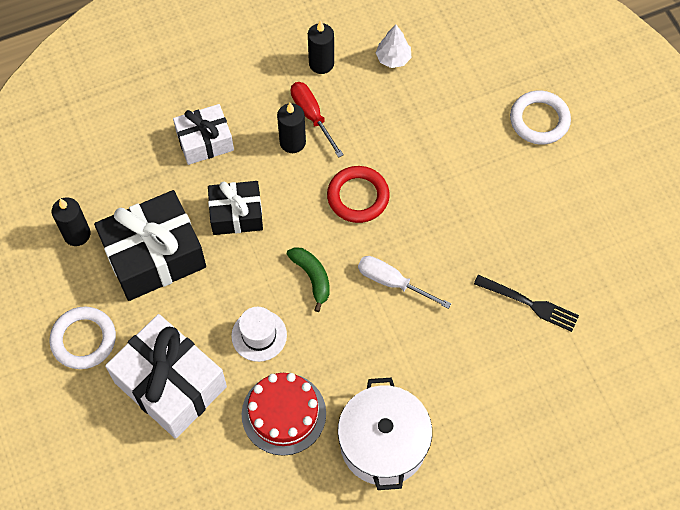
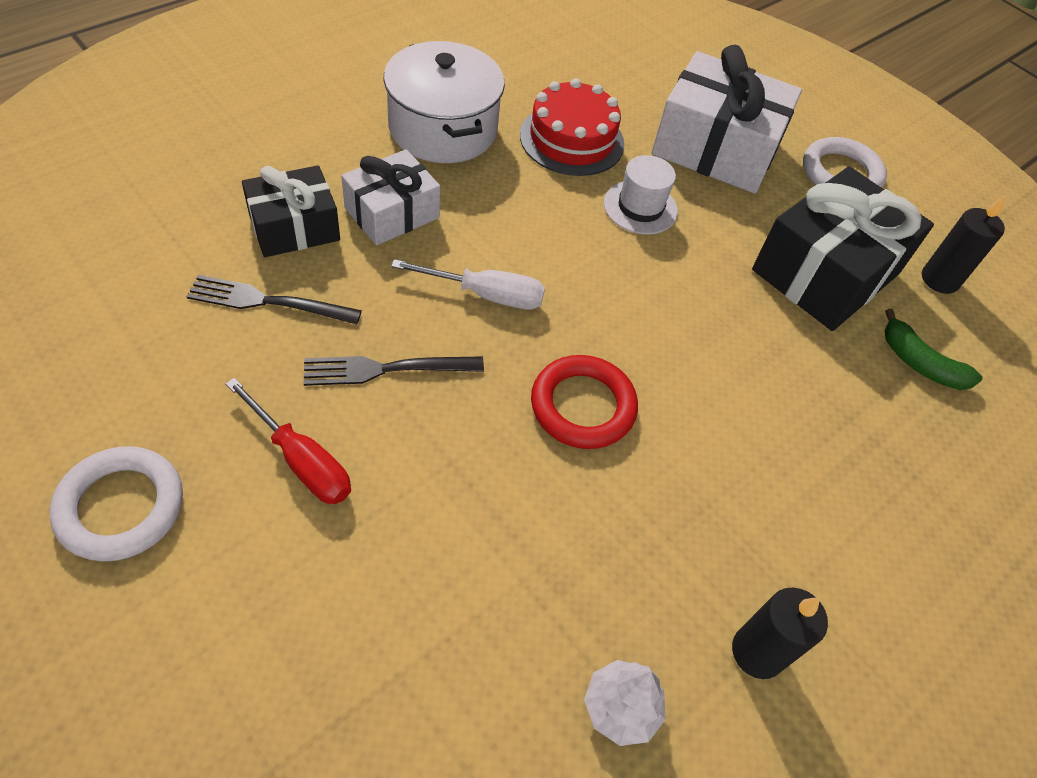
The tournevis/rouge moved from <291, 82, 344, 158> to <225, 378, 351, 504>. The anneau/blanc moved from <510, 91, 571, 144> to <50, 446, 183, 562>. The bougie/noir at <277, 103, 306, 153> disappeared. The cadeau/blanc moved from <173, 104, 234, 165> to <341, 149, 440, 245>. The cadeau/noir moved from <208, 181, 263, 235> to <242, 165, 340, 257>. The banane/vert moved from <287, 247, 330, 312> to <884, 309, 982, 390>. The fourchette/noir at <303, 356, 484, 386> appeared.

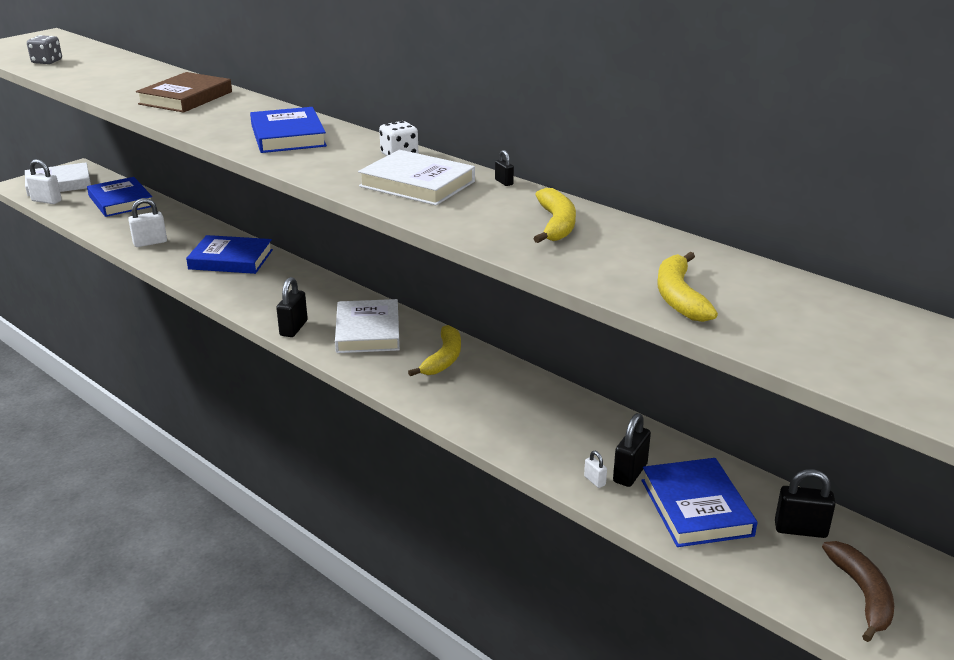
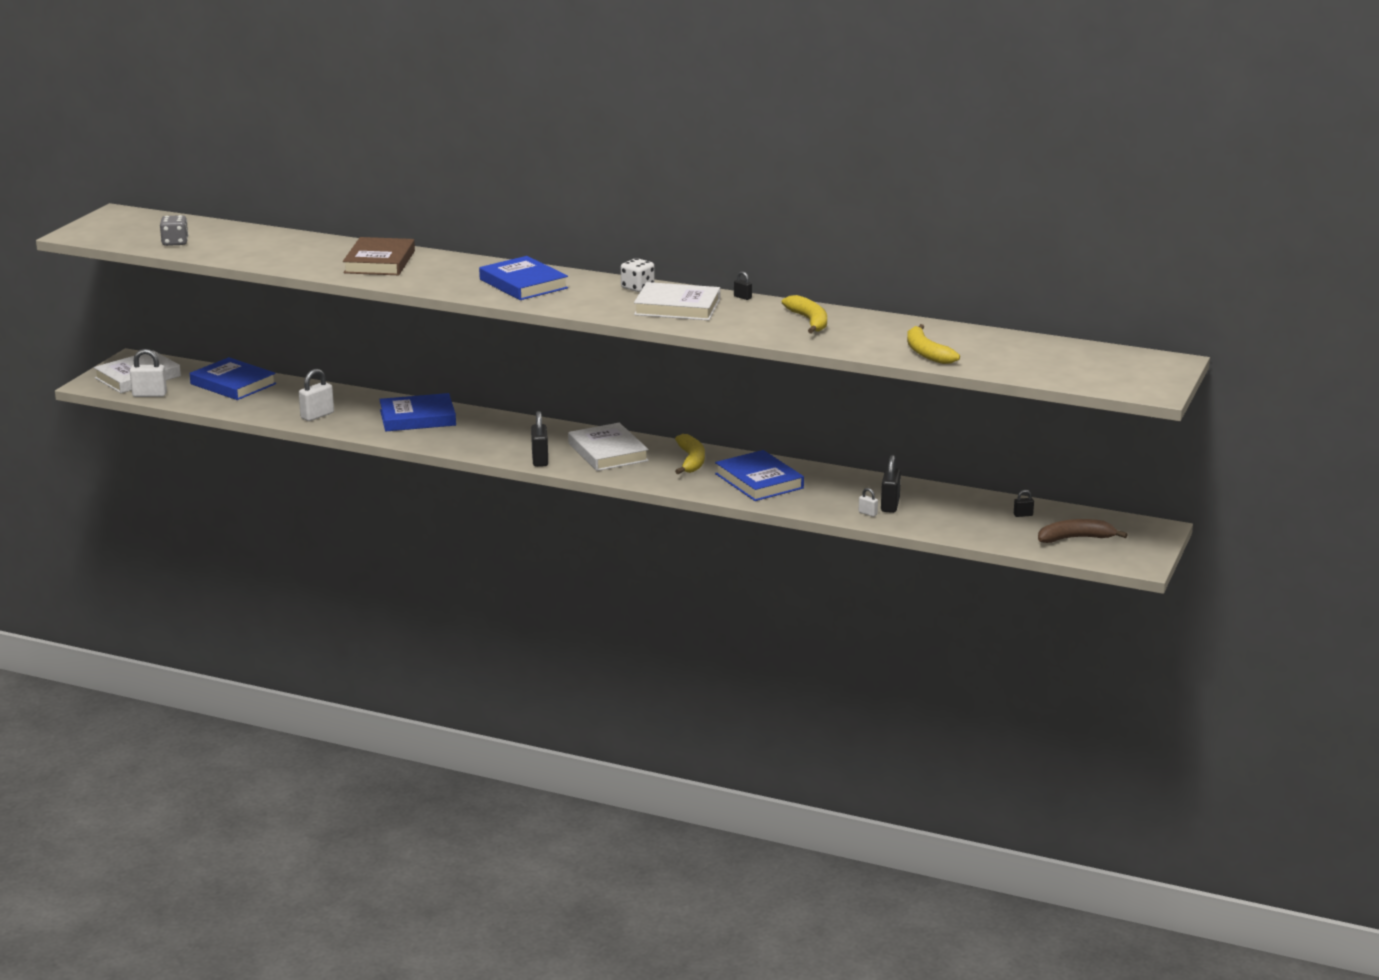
The livre/bleu moved from <642, 458, 757, 547> to <715, 450, 804, 501>. The cadenas/noir at <775, 469, 836, 538> changed to 0.51 times the size. The banane/marron at <822, 541, 894, 642> turned 75 degrees counterclockwise.

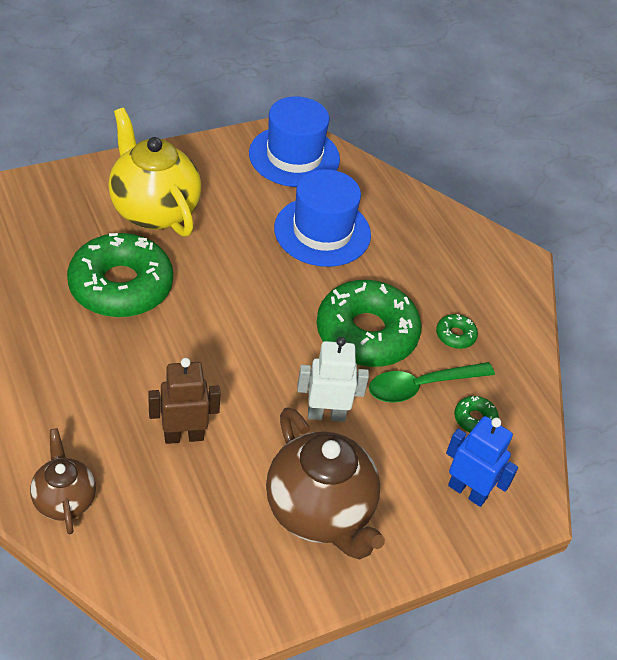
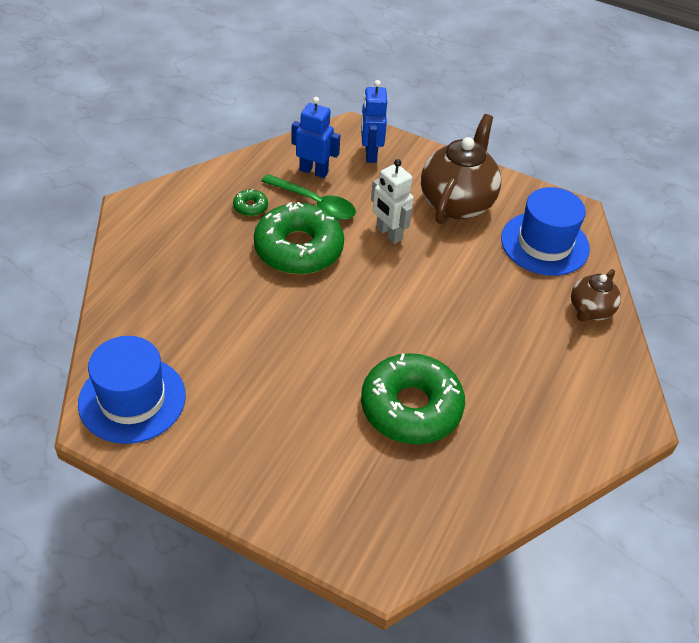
The théière/jaune at <108, 108, 201, 237> disappeared. The chapeau/bleu moved from <274, 169, 371, 267> to <501, 187, 590, 276>. The robot/marron at <148, 358, 221, 444> disappeared. The beignet/vert at <454, 396, 499, 432> was replaced by the robot/bleu at <292, 97, 340, 178>.

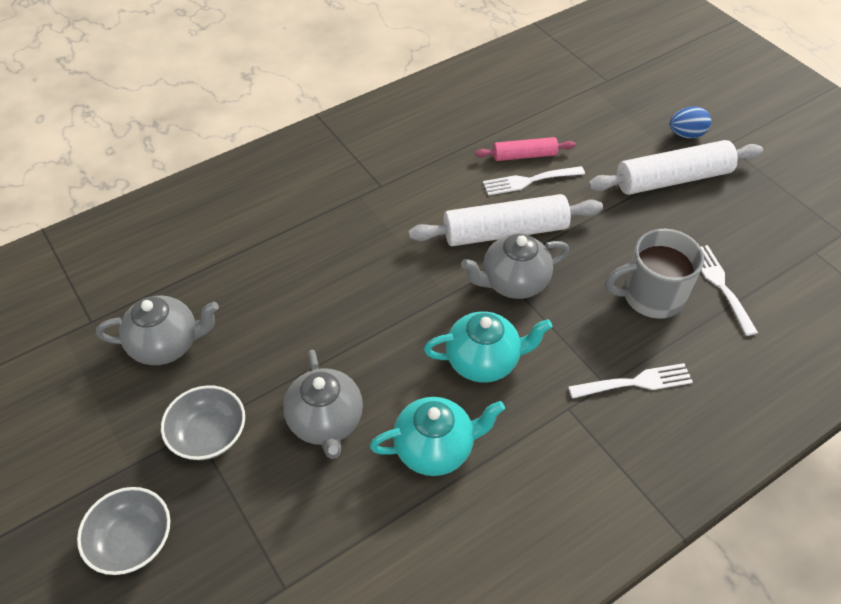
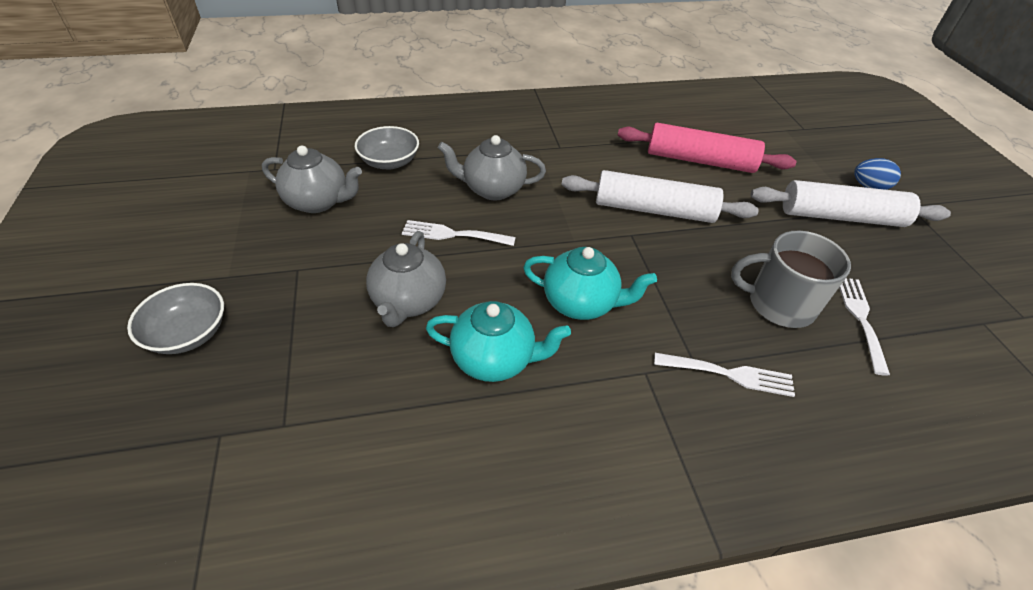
The rouleau à pâtisserie/rose at <475, 137, 576, 161> changed to 1.79 times the size. The fourchette/blanc moved from <483, 166, 585, 196> to <402, 220, 516, 246>. The théière/gris moved from <461, 233, 569, 299> to <438, 135, 546, 200>. The bol/gris moved from <161, 385, 245, 460> to <355, 126, 419, 170>.

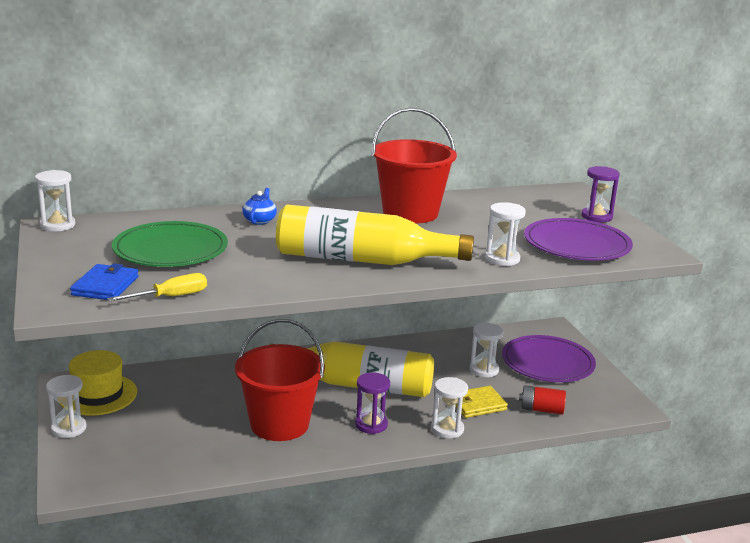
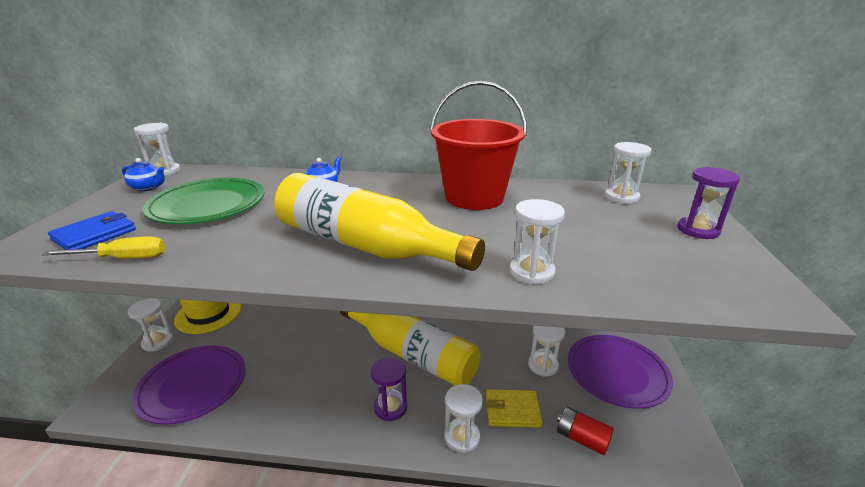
The assiette/violet moved from <524, 218, 633, 260> to <132, 346, 245, 424>. The seau/rouge at <235, 319, 325, 441> disappeared. The sablier/blanc at <605, 142, 651, 204> appeared. The théière/bleu at <122, 158, 165, 191> appeared.

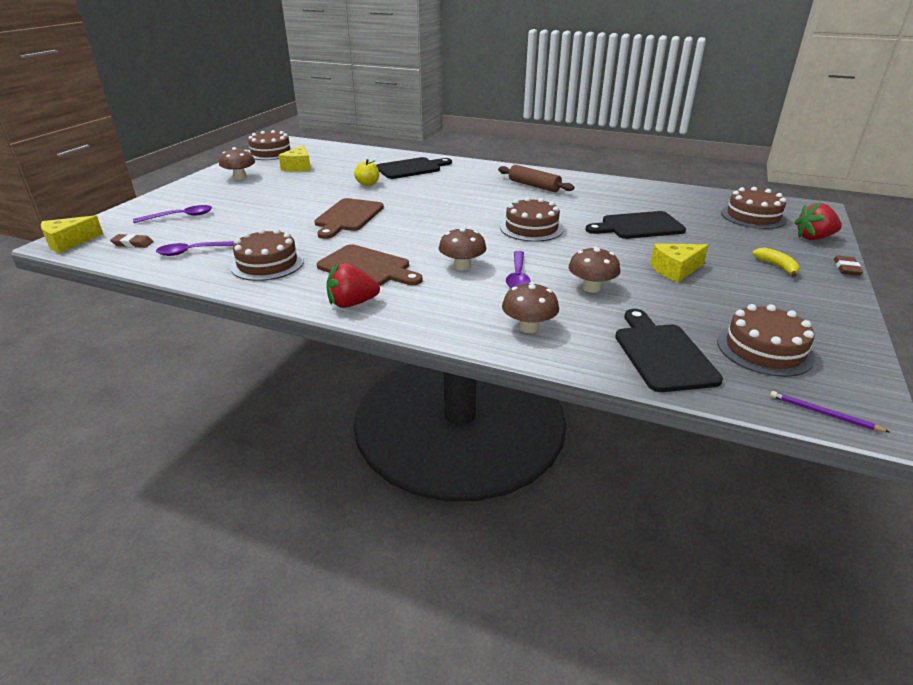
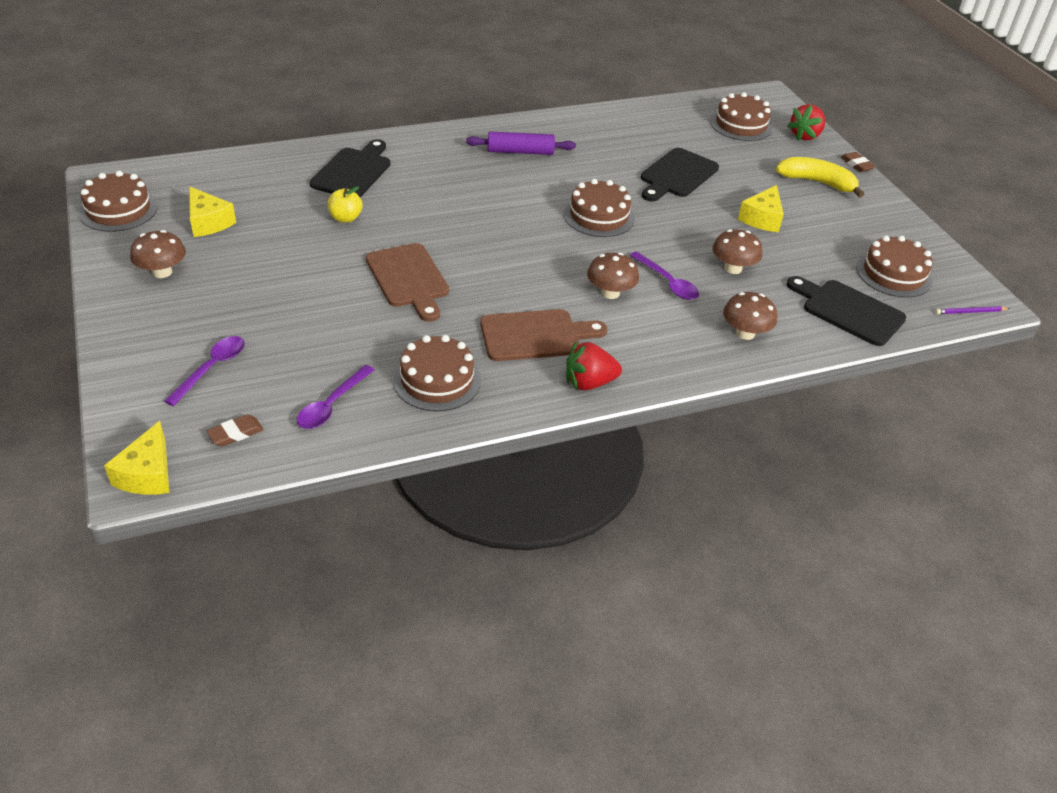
The rouleau à pâtisserie/marron at <498, 165, 574, 192> became the rouleau à pâtisserie/violet at <466, 132, 576, 155>. The banane/jaune at <752, 248, 800, 277> changed to 1.71 times the size. The fraise/rouge at <326, 263, 380, 308> turned 45 degrees clockwise.

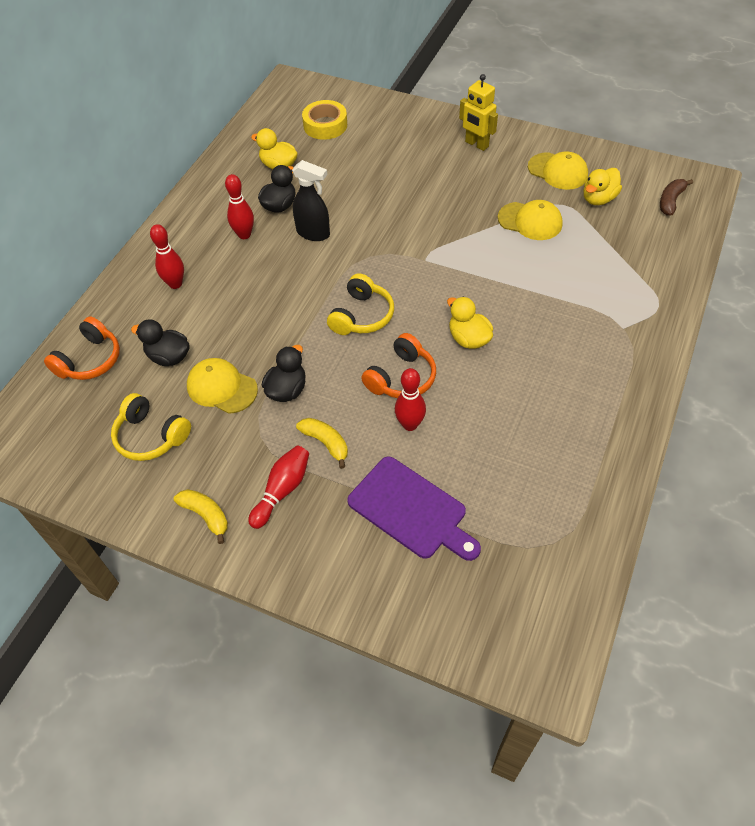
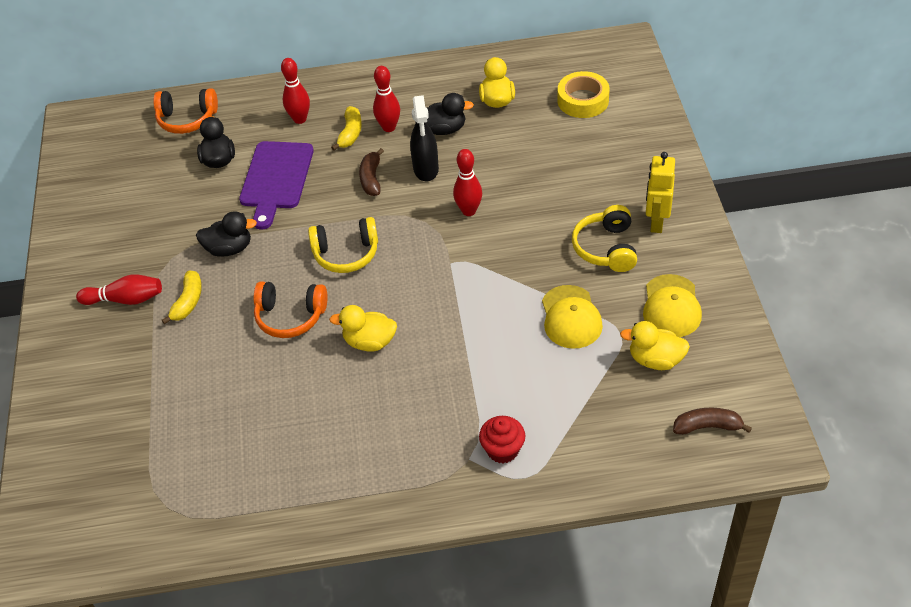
The canard/jaune at <447, 297, 493, 349> turned 105 degrees counterclockwise. The casquette/jaune at <187, 358, 258, 414> disappeared. The quille/rouge moved from <395, 368, 426, 431> to <453, 149, 482, 216>. The casque audio/jaune moved from <111, 393, 191, 461> to <572, 205, 637, 272>. The planche à découper/violet moved from <347, 457, 481, 561> to <239, 141, 314, 230>. The banane/jaune moved from <174, 489, 228, 544> to <331, 106, 362, 150>. The banane/marron at <359, 148, 384, 196> appeared. The muffin/rouge at <479, 416, 525, 464> appeared.

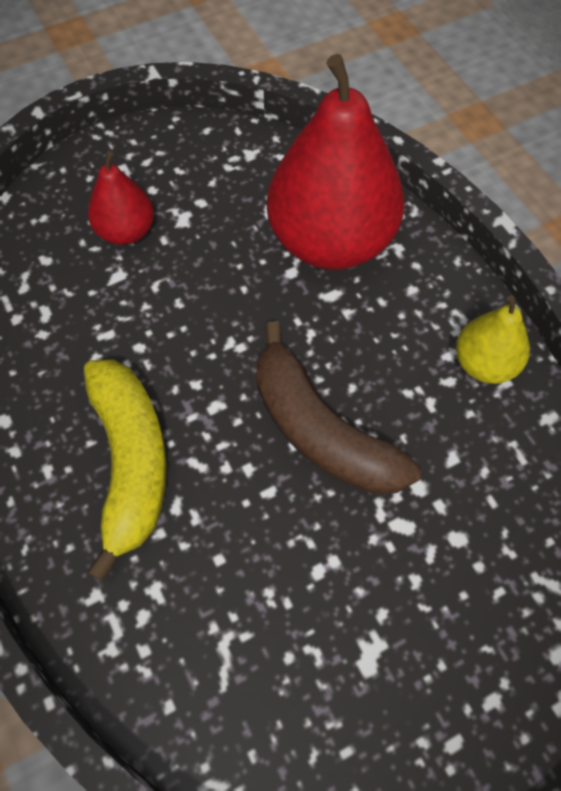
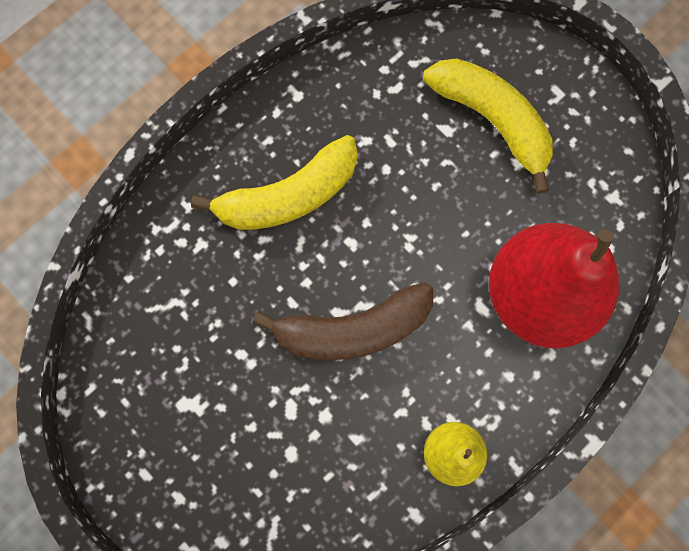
The poire/rouge at <88, 151, 154, 245> was replaced by the banane/jaune at <423, 58, 553, 194>. The banane/marron at <256, 321, 421, 494> turned 135 degrees counterclockwise.

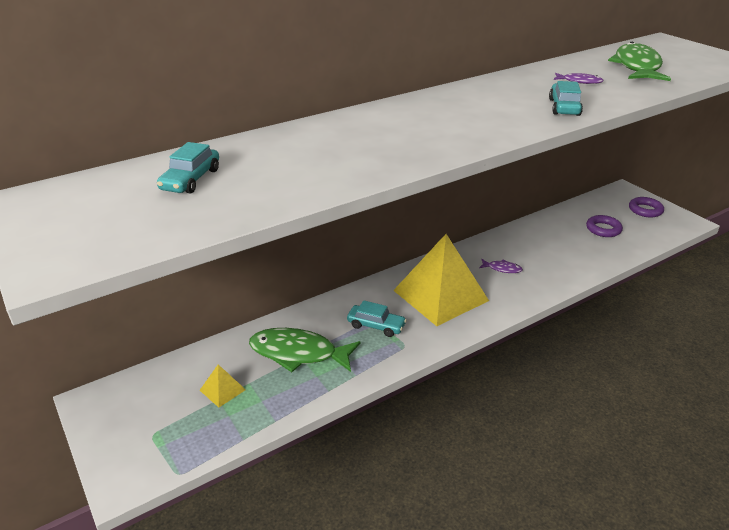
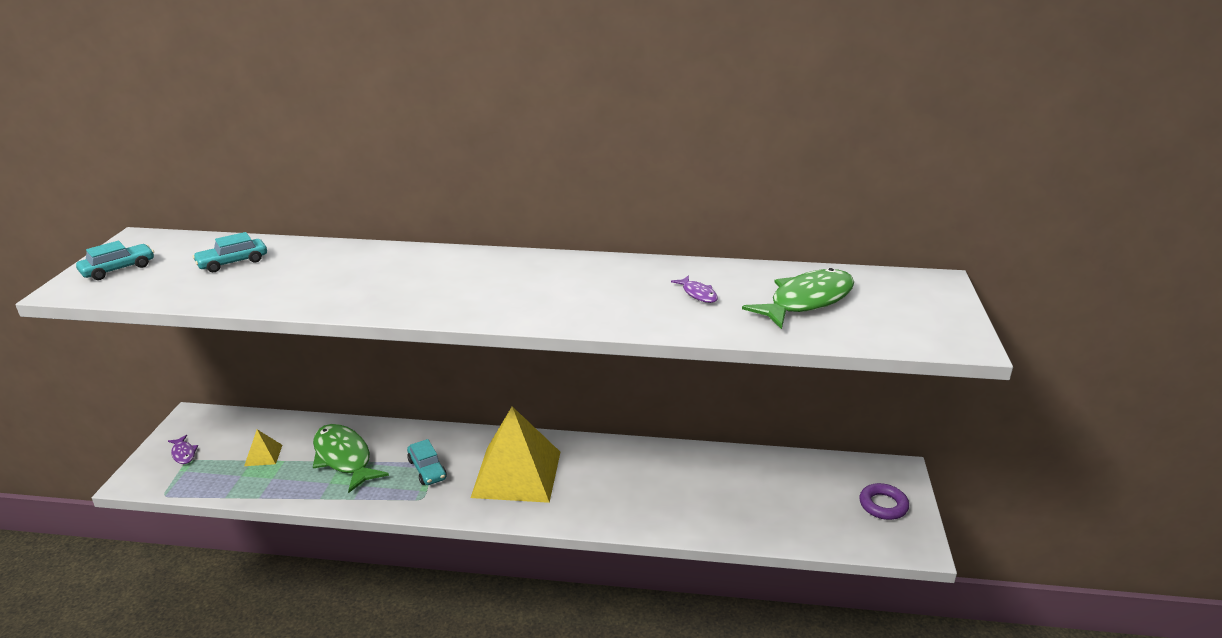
The voiture/turquoise moved from <549, 81, 583, 116> to <76, 241, 154, 280>. The anneau/violet at <586, 215, 623, 237> disappeared. The poisson/violet moved from <479, 259, 523, 273> to <168, 435, 198, 464>.

